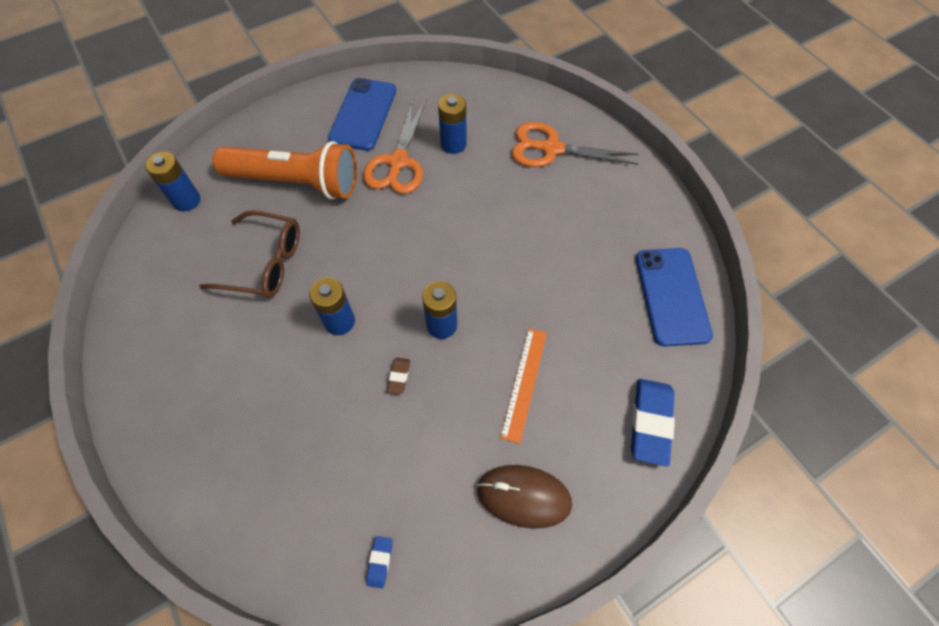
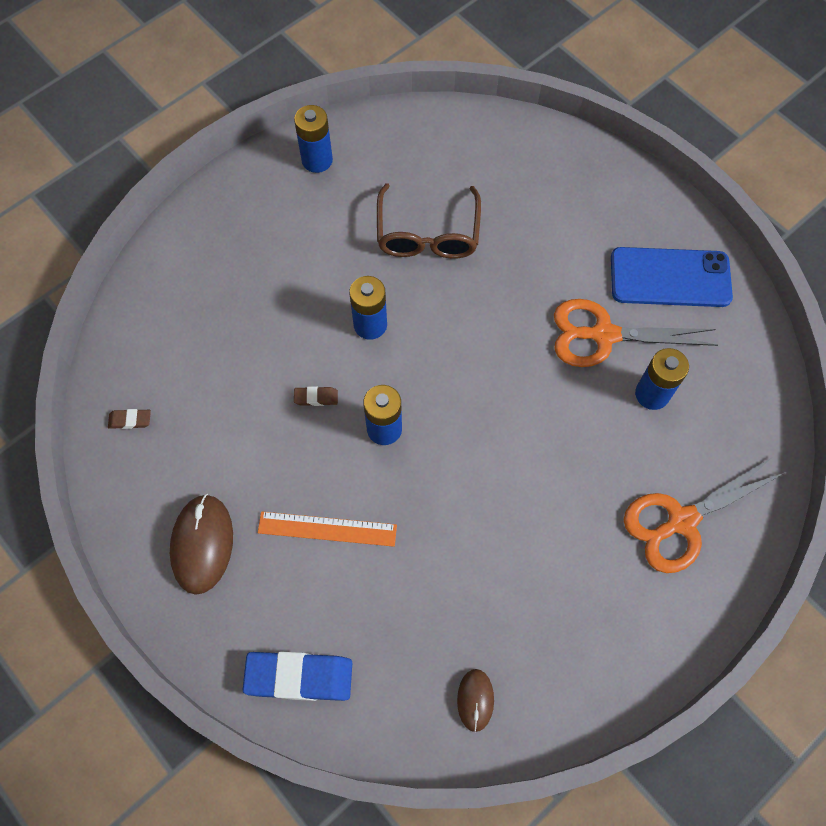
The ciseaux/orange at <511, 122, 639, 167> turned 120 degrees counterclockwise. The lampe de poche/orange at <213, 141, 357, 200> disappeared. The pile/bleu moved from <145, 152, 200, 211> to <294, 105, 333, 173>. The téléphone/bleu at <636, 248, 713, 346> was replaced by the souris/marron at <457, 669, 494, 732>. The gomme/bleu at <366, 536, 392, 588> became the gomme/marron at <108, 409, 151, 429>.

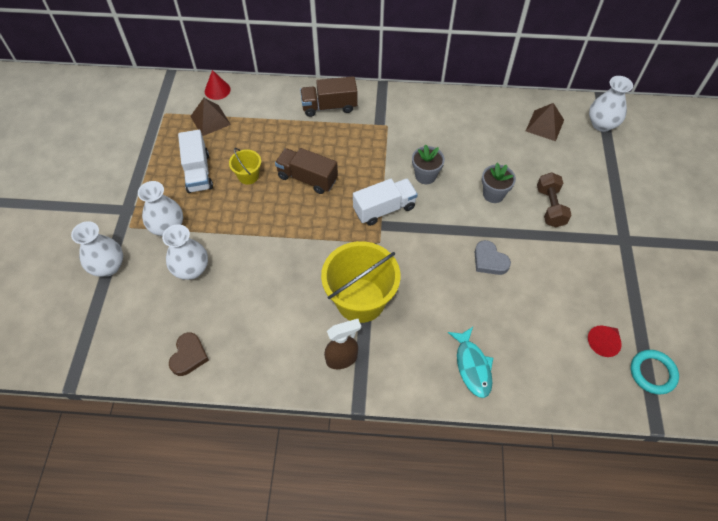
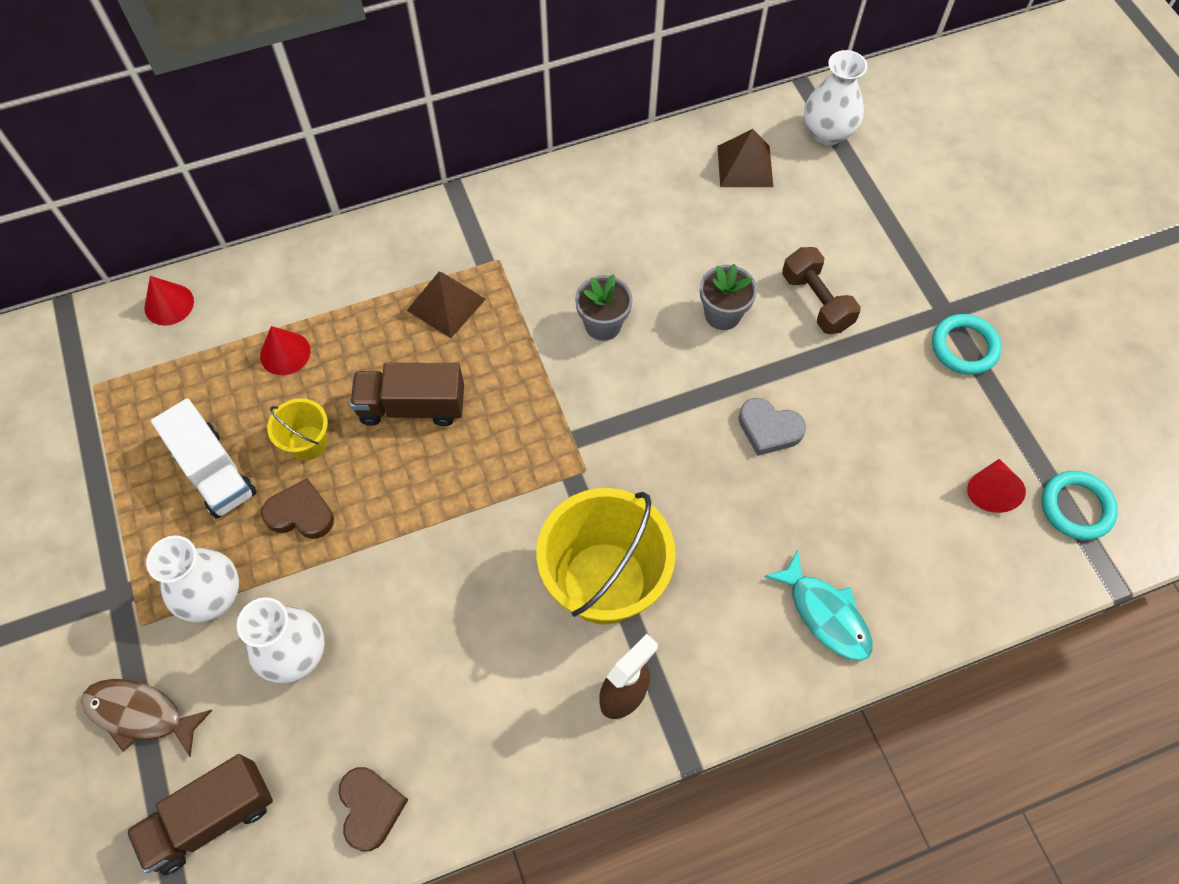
The camion/marron moved from <300, 76, 357, 117> to <126, 754, 273, 875>. The pyramide/marron moved from <190, 98, 231, 136> to <407, 272, 486, 338>. The camion/blanc at <353, 178, 418, 226> disappeared. The vase/blanc at <71, 221, 123, 277> was replaced by the poisson/marron at <81, 679, 212, 757>. The anneau/turquoise at <932, 314, 1002, 375> appeared. The cône/rouge at <260, 326, 311, 375> appeared. The cœur/marron at <261, 478, 334, 539> appeared.

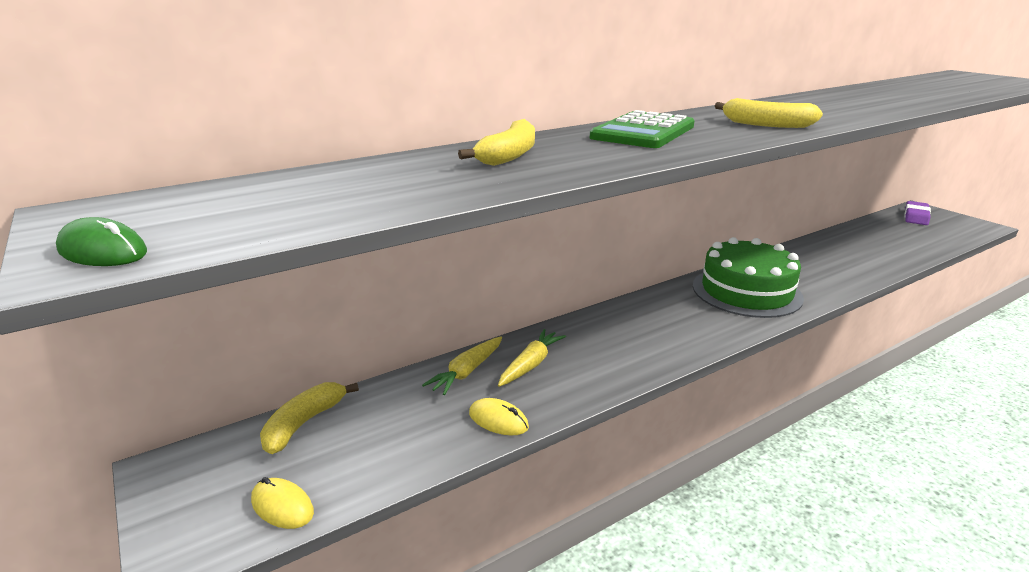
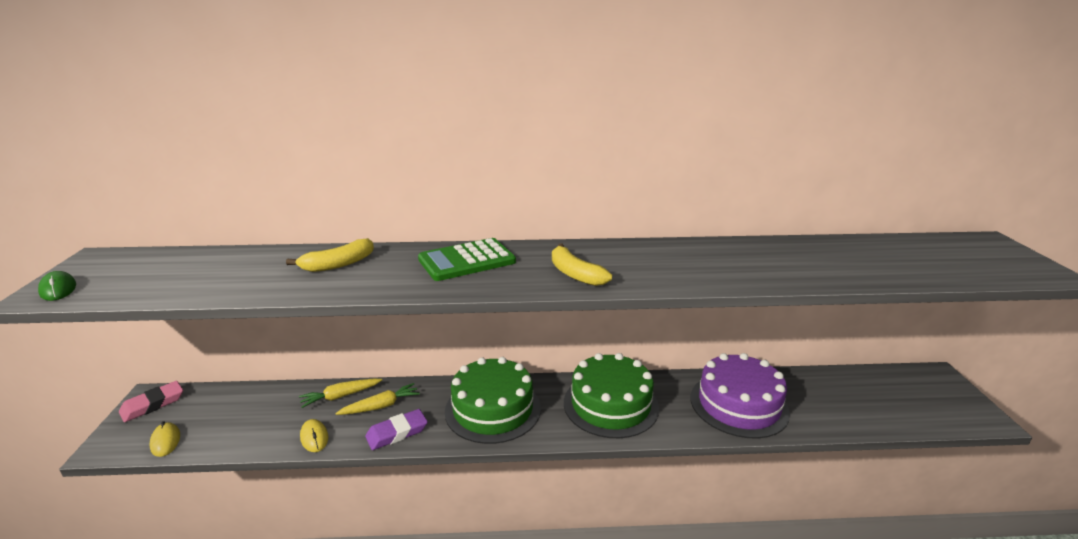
The gomme/violet moved from <905, 201, 931, 225> to <365, 409, 427, 450>. The banane/jaune at <260, 382, 359, 454> disappeared. The gâteau/violet at <691, 353, 790, 438> appeared. The gâteau/vert at <445, 357, 541, 444> appeared. The gomme/rose at <119, 381, 183, 422> appeared.

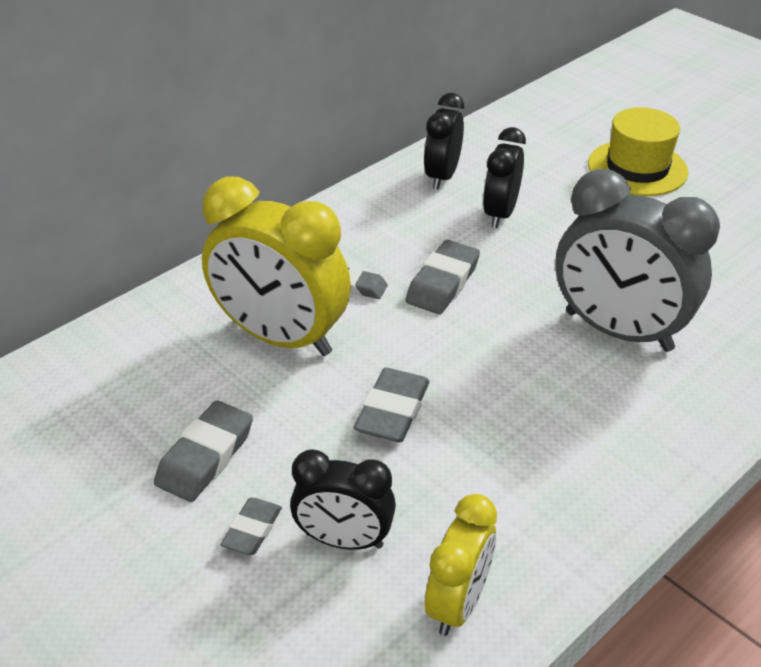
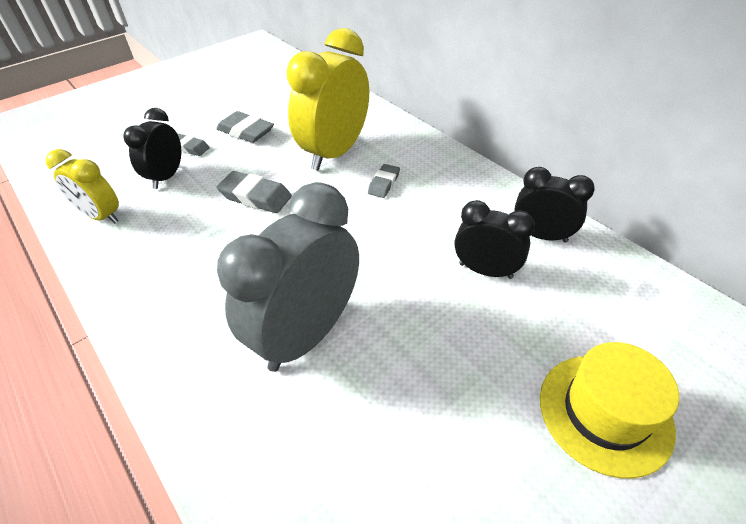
The gomme/gris at <405, 240, 480, 314> disappeared.

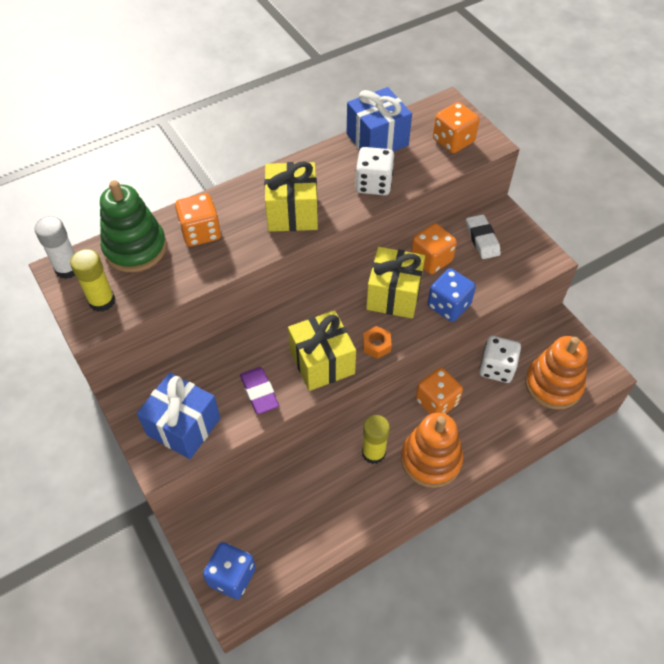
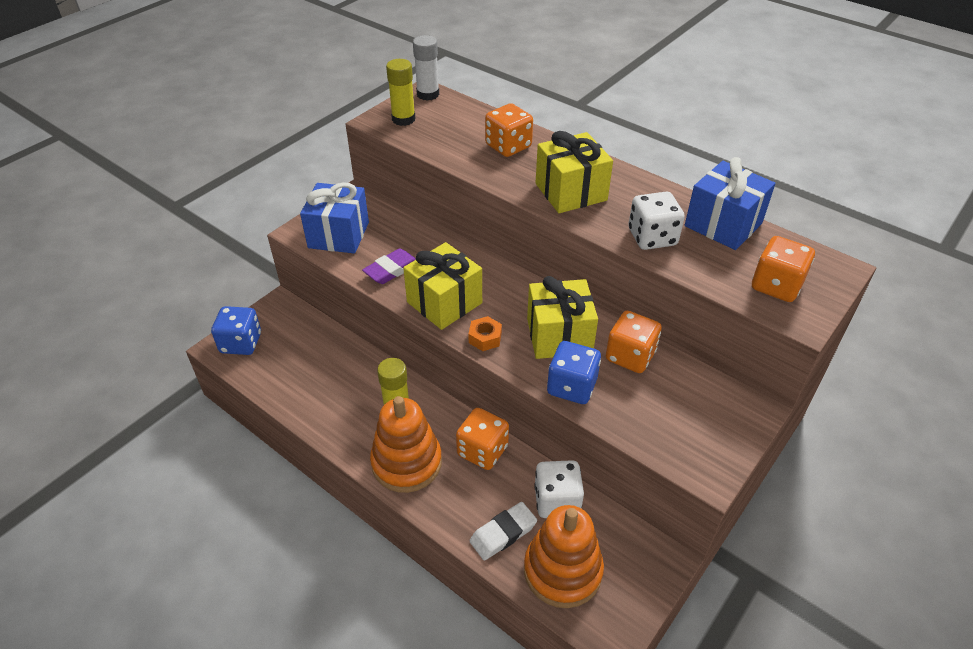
The jouet à empiler/vert at <100, 180, 167, 272> disappeared. The gomme/blanc moved from <466, 214, 501, 259> to <469, 502, 537, 561>.

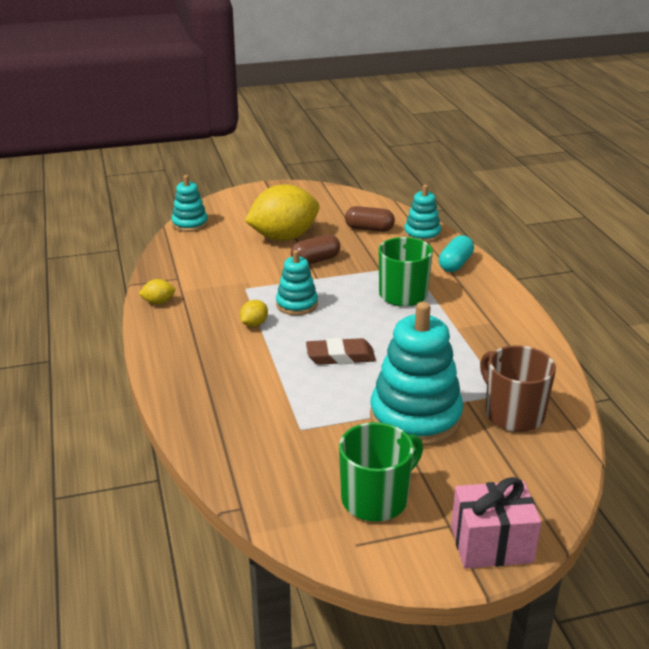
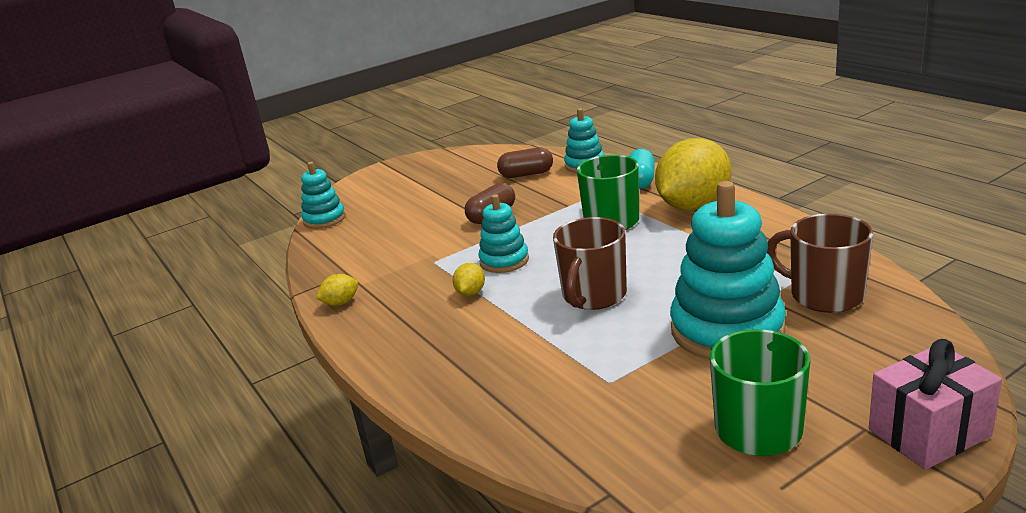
The citron/jaune moved from <245, 184, 319, 241> to <655, 138, 732, 211>. The gomme/marron at <306, 338, 376, 365> was replaced by the tasse/marron at <553, 217, 627, 310>.

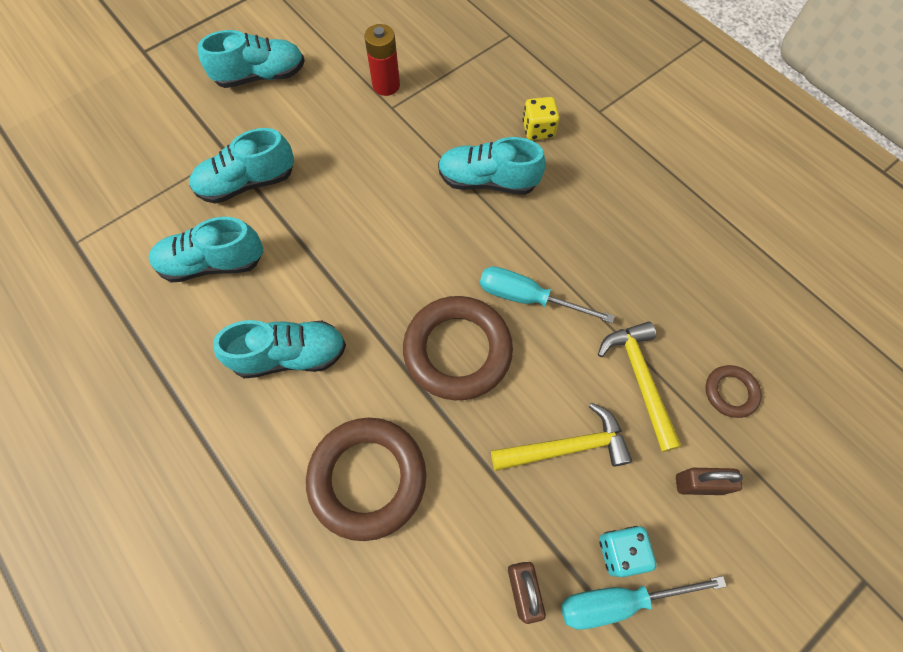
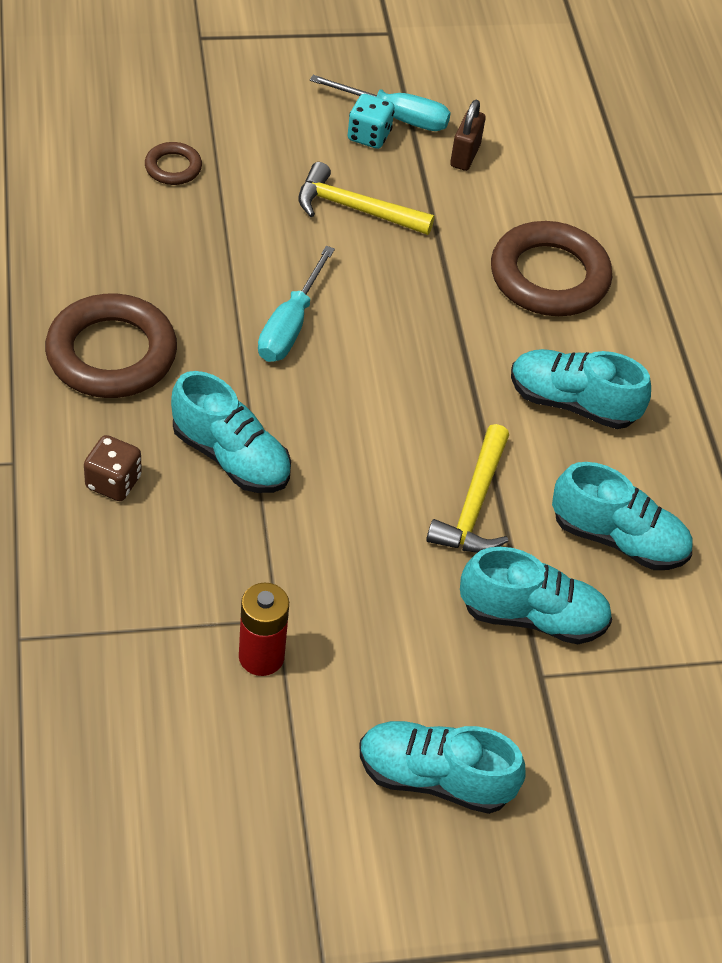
The dé/jaune at <523, 97, 560, 140> became the dé/marron at <84, 435, 142, 501>. The tournevis/turquoise at <480, 266, 615, 323> turned 60 degrees clockwise. The anneau/marron moved from <403, 296, 513, 400> to <45, 294, 177, 398>. The marteau/jaune moved from <598, 322, 681, 452> to <426, 424, 509, 553>. The cadenas/marron at <676, 468, 743, 495> disappeared.

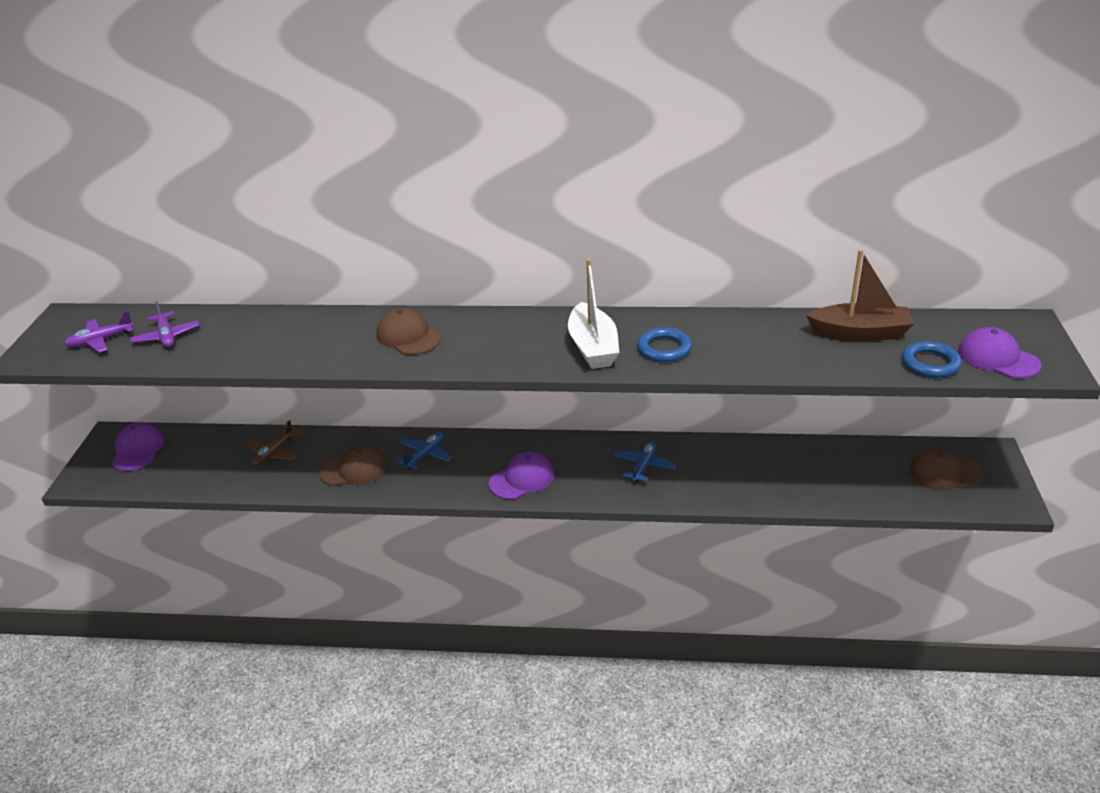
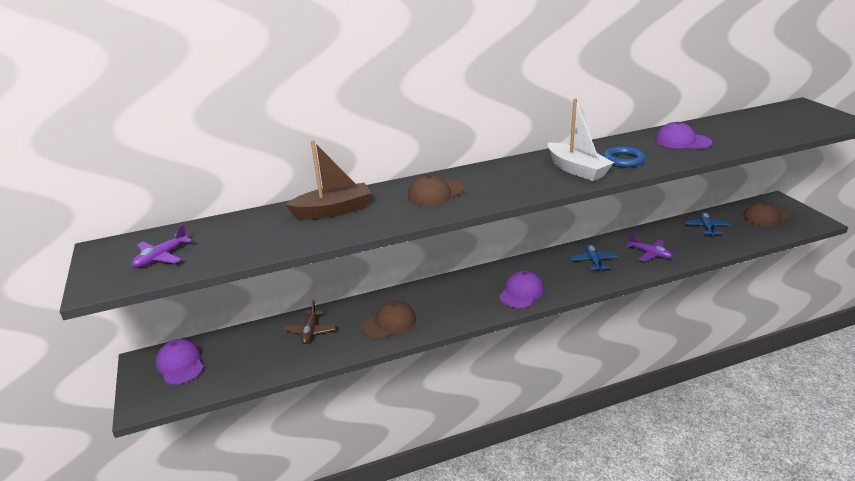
The bateau/marron moved from <806, 249, 914, 341> to <285, 140, 371, 220>. The avion/violet moved from <130, 302, 200, 347> to <626, 233, 673, 262>. The casquette/marron at <376, 308, 441, 355> turned 60 degrees counterclockwise. The casquette/violet moved from <958, 327, 1041, 379> to <655, 122, 712, 149>. The anneau/bleu at <902, 341, 962, 378> disappeared. The avion/bleu moved from <397, 432, 452, 470> to <684, 212, 731, 237>.

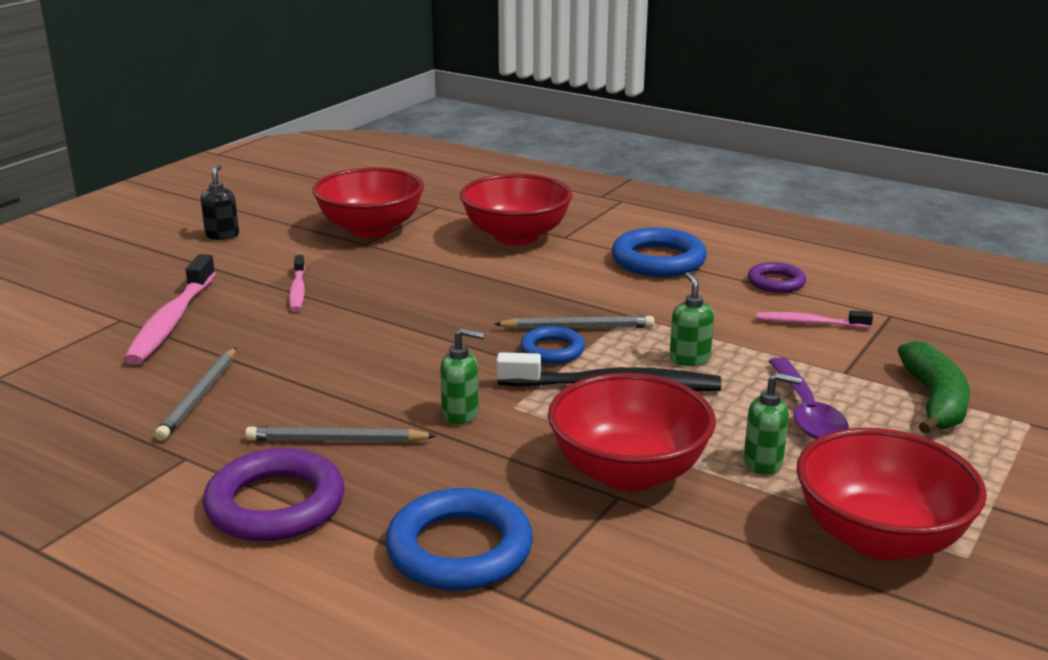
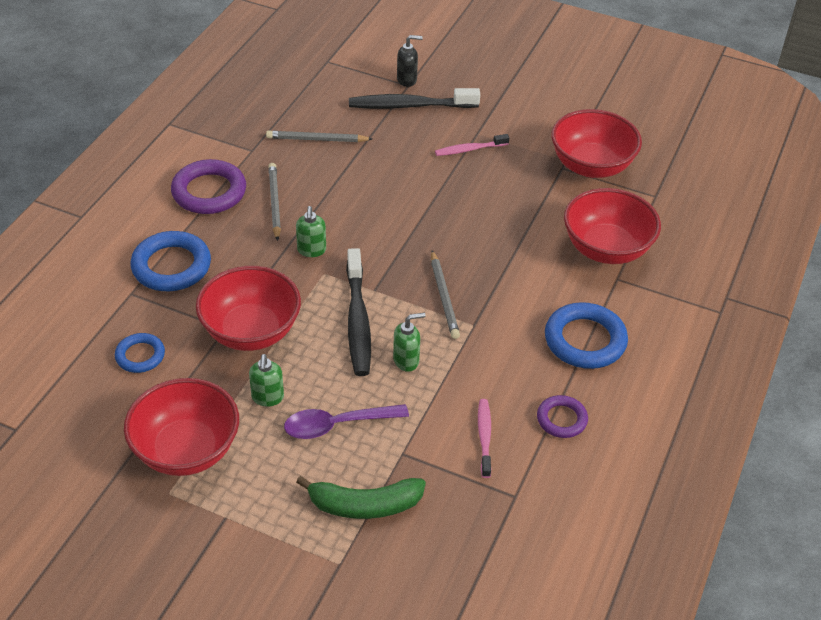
The distributeur de savon/noir moved from <201, 164, 239, 240> to <397, 35, 423, 87>. The brosse à dents/rose at <124, 254, 216, 365> became the brosse à dents/noir at <349, 88, 480, 109>. The anneau/bleu moved from <520, 326, 585, 364> to <115, 333, 165, 373>.

